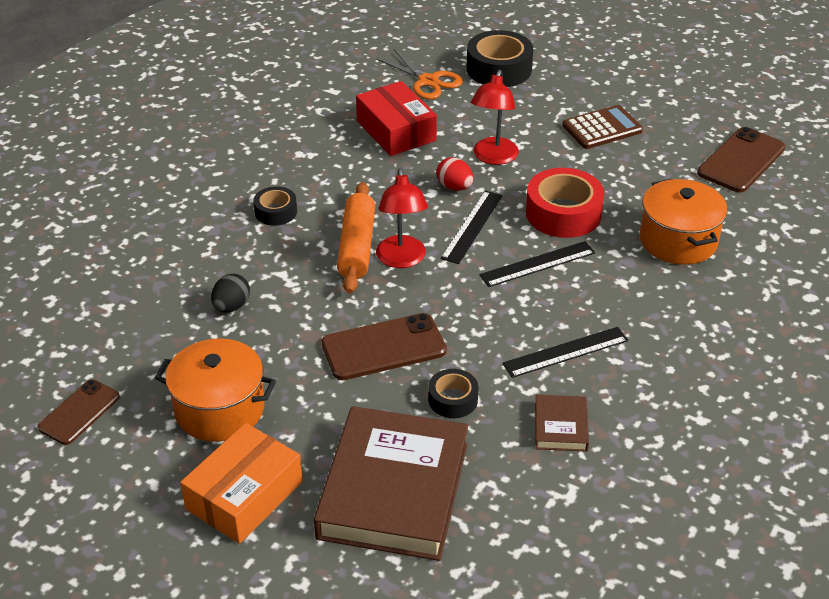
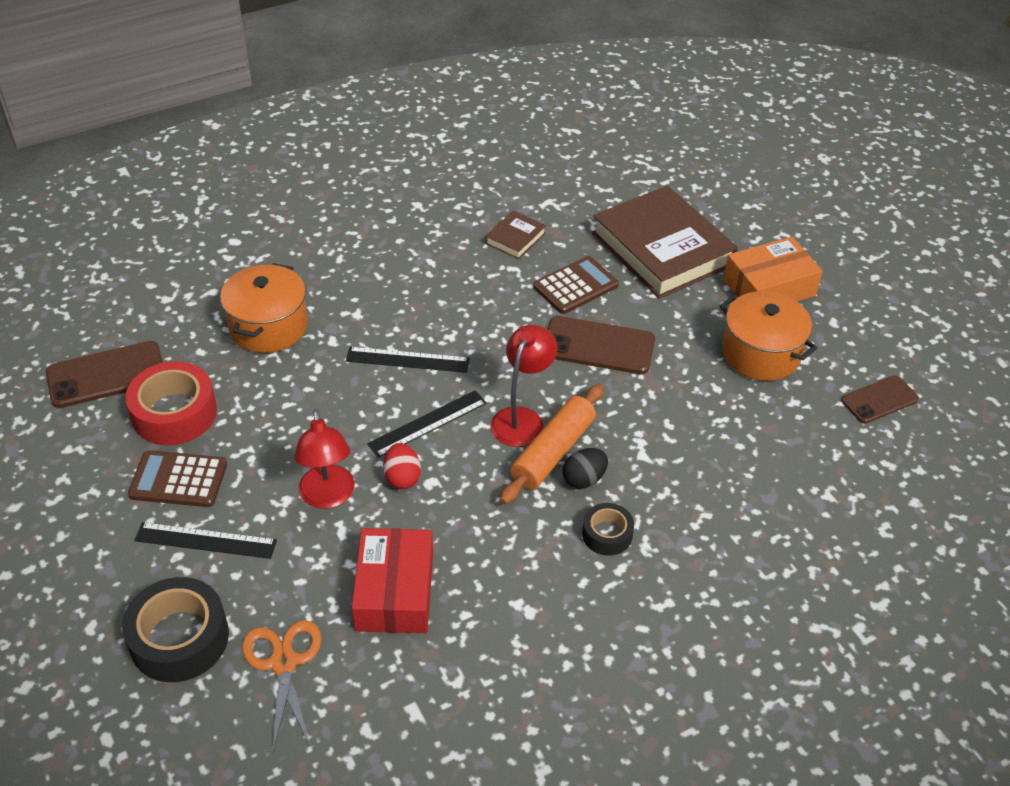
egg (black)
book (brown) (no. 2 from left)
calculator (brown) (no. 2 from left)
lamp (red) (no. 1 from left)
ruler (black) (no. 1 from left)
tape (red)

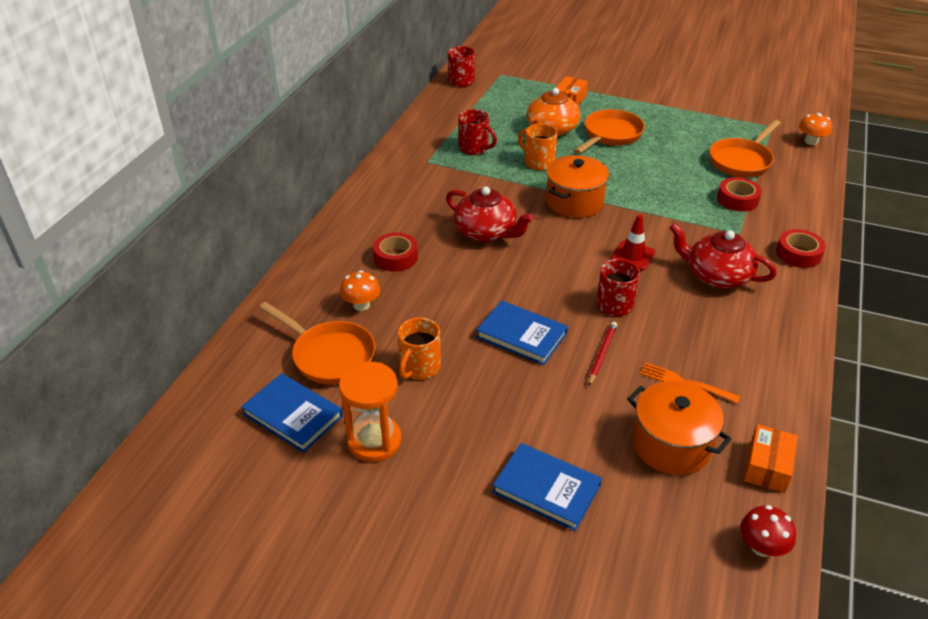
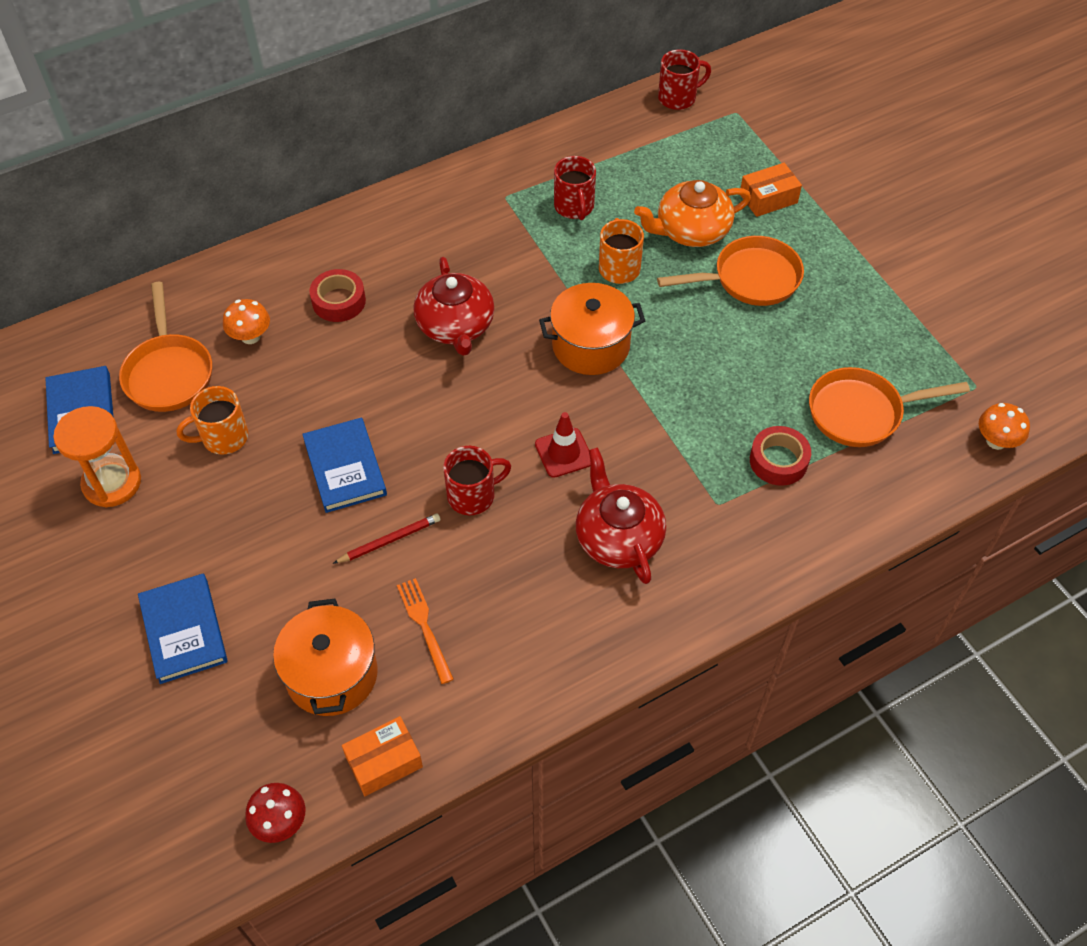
tape (red) (no. 3 from left in the first image)

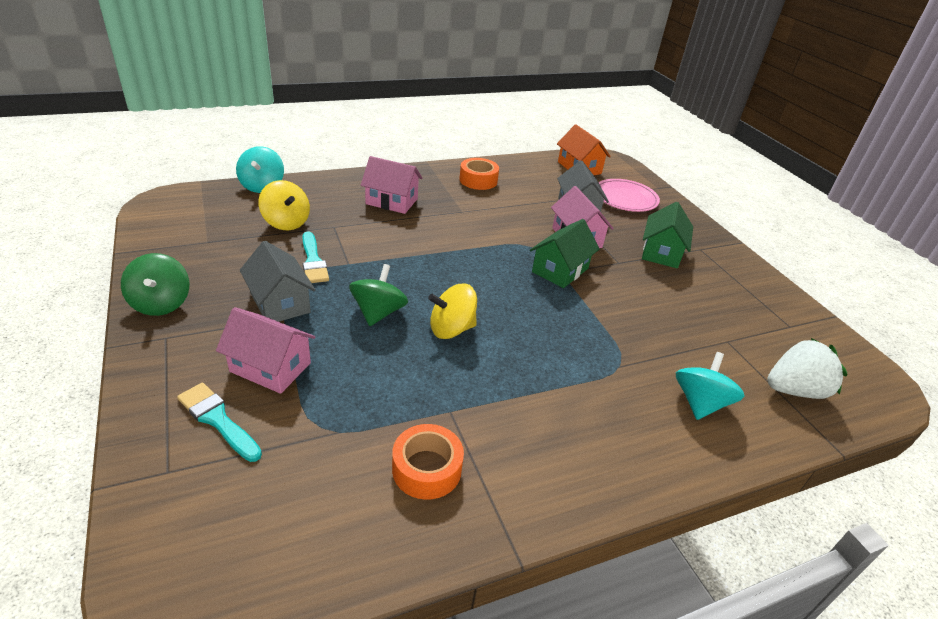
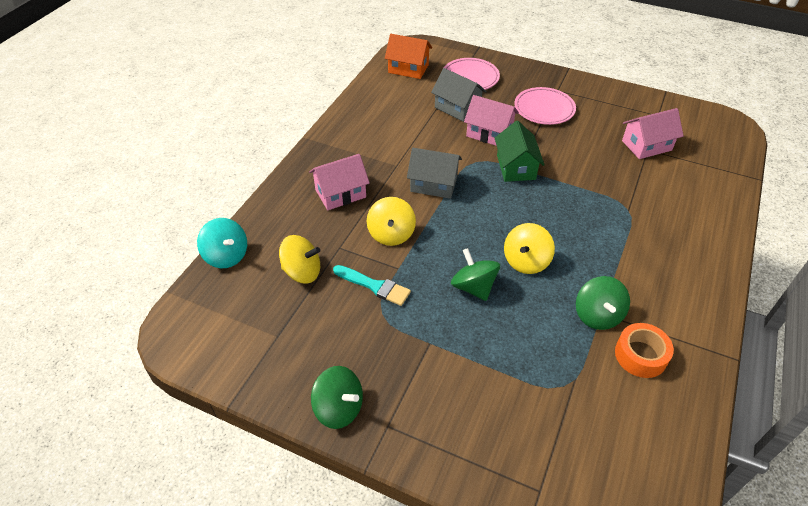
brush (turquoise) (no. 1 from left in the first image)
house (pink) (no. 3 from left)
house (grey) (no. 1 from left)
tape (orange) (no. 2 from left in the first image)
plate (pink) (no. 2 from left)
spinning top (turquoise) (no. 2 from left in the first image)
strawberry (white)
spinning top (yellow) (no. 2 from left)
spinning top (green) (no. 3 from left)

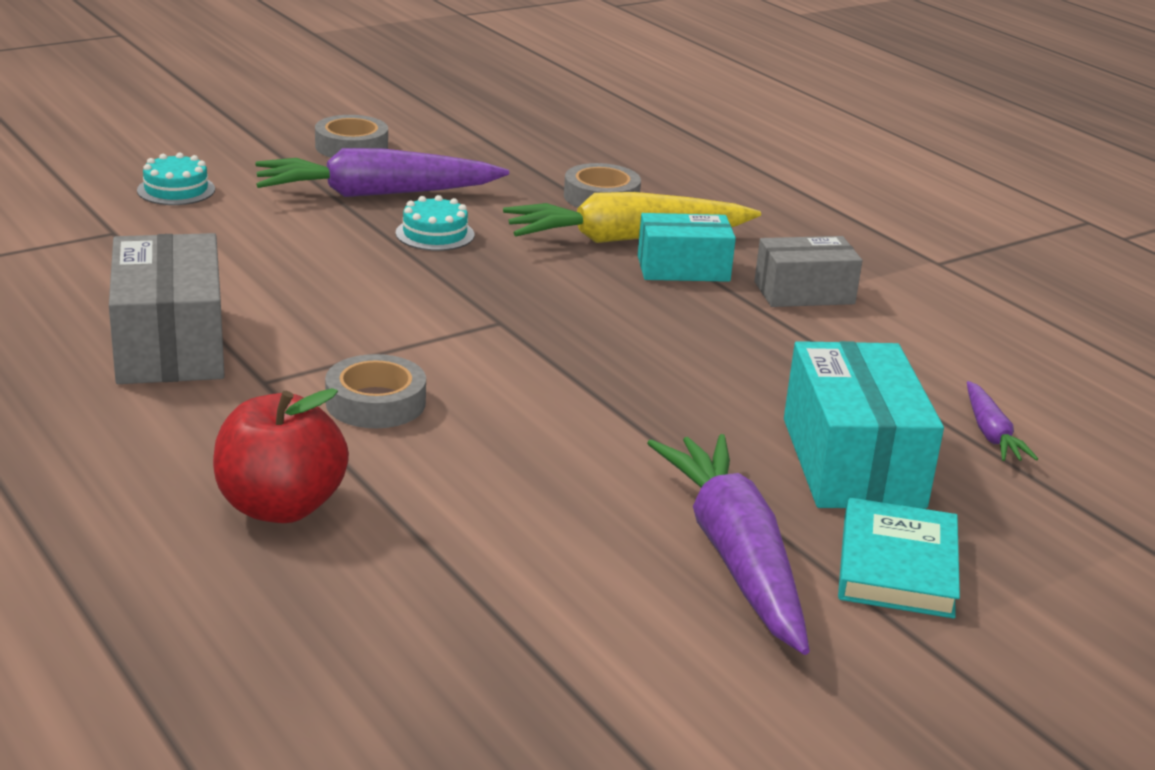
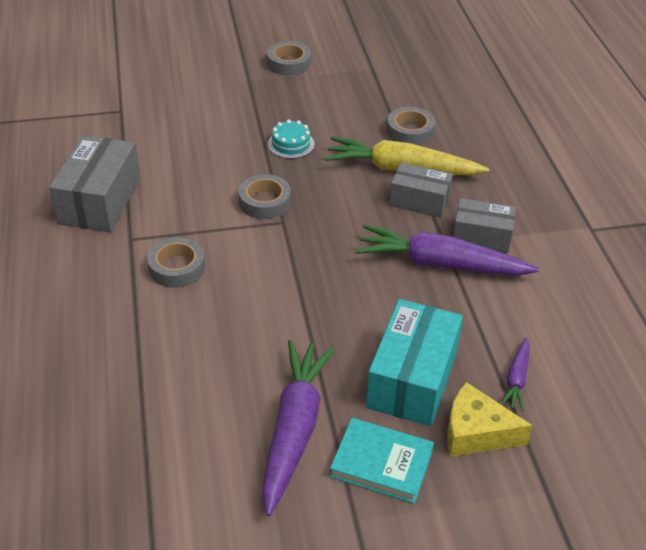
cake (turquoise) (no. 1 from left in the first image)
apple (red)
carrot (purple) (no. 2 from left)
box (grey) (no. 2 from left)
book (turquoise)
tape (grey) (no. 2 from left)
cheese (yellow)

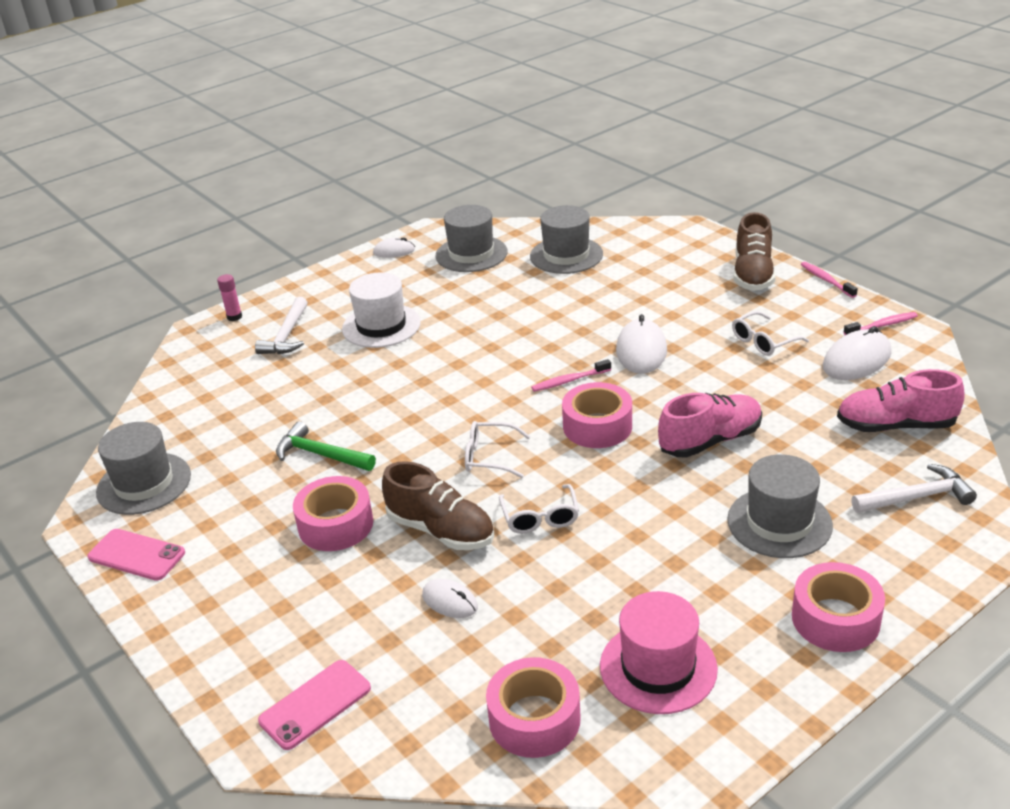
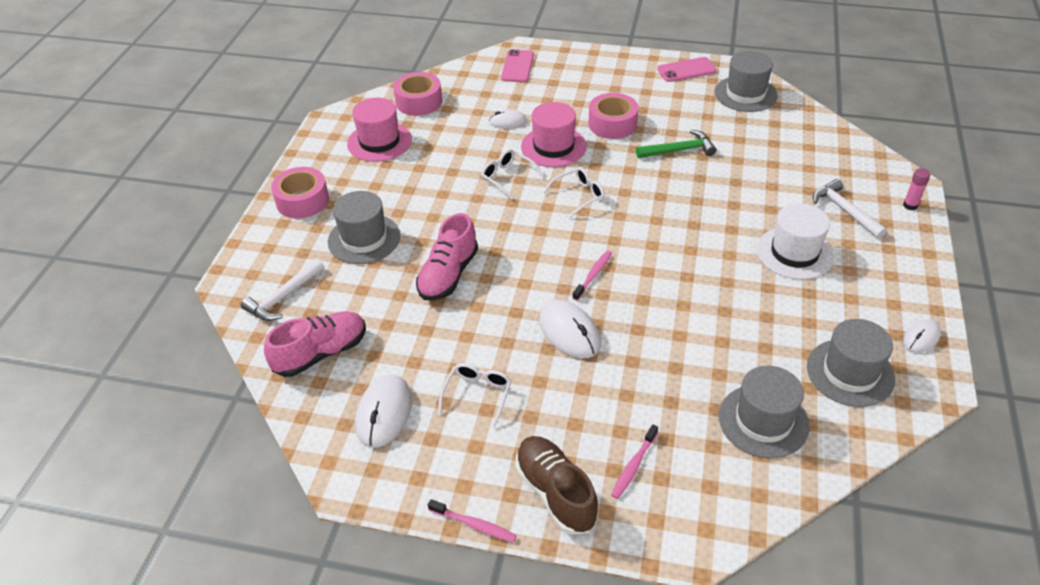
hat (pink) (no. 2 from left)
tape (pink) (no. 3 from left in the first image)
toothbrush (pink) (no. 3 from left)

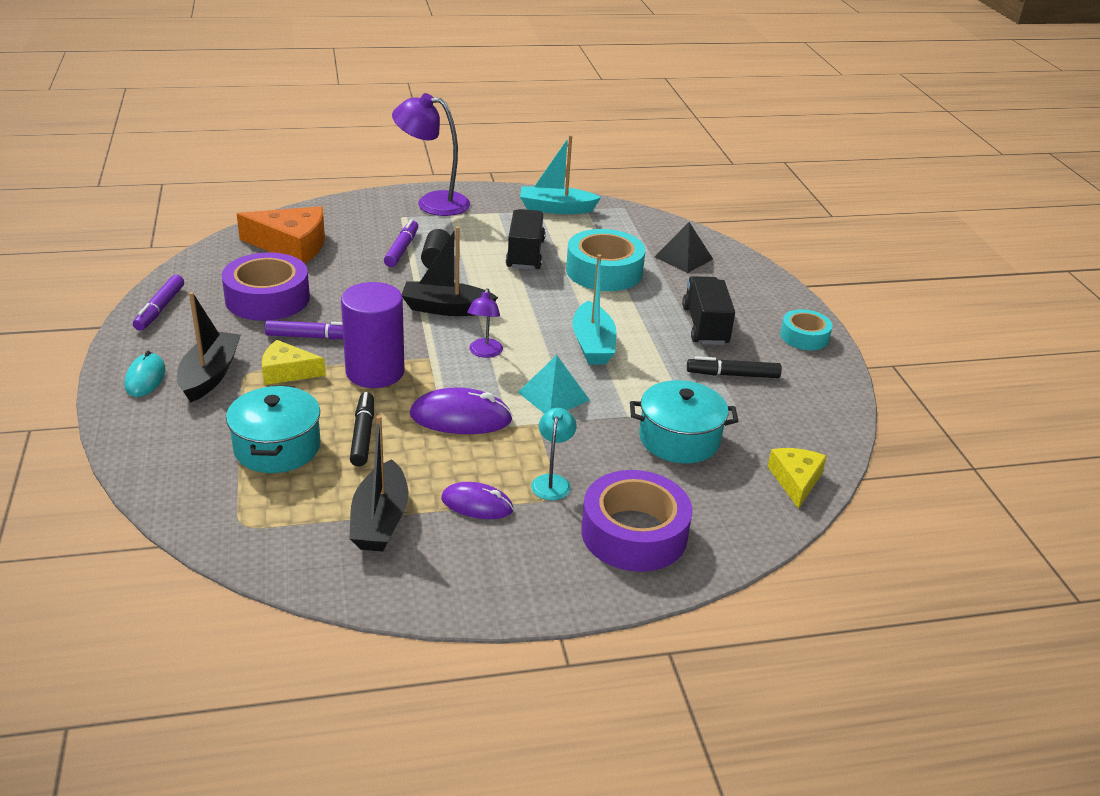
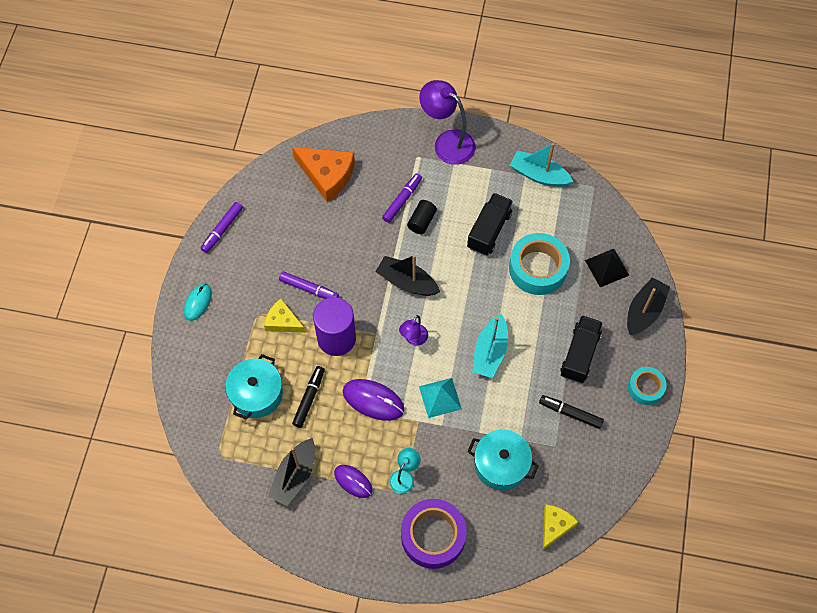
boat (black) (no. 3 from left)
tape (purple) (no. 1 from left in the first image)

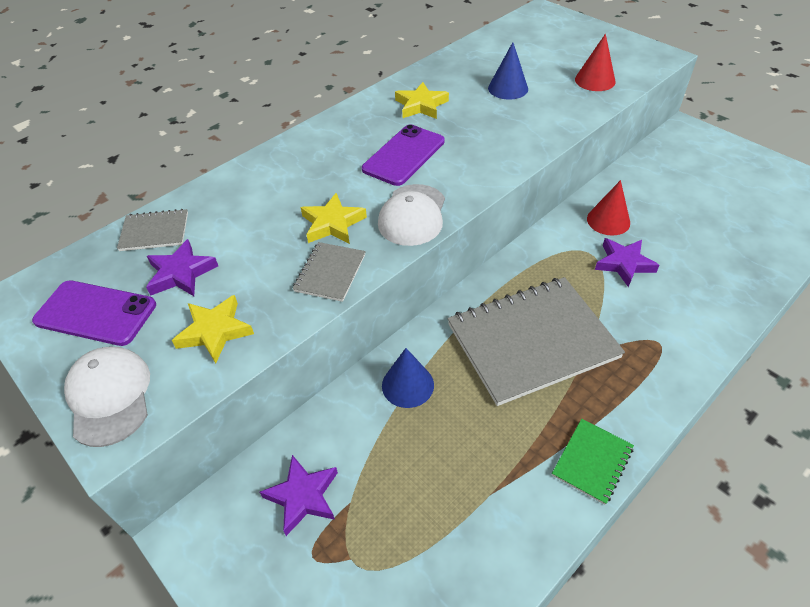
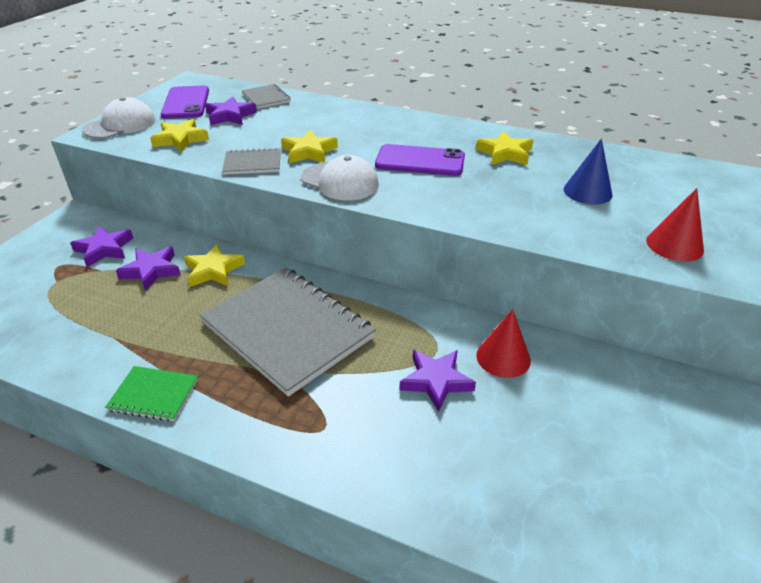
cap (white) (no. 2 from left)
star (yellow) (no. 2 from left)
star (purple) (no. 2 from left)

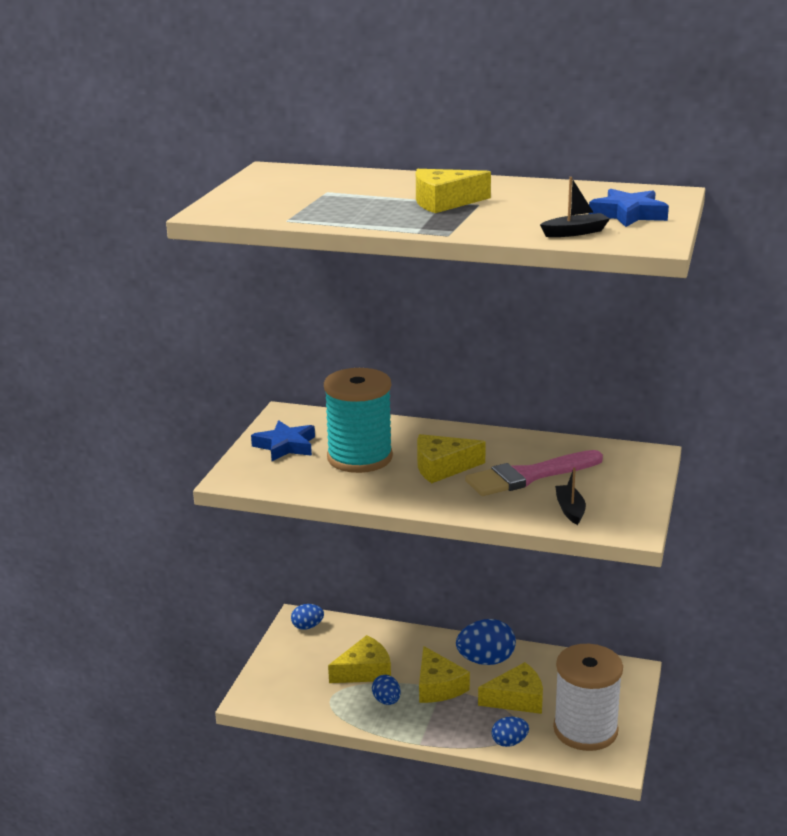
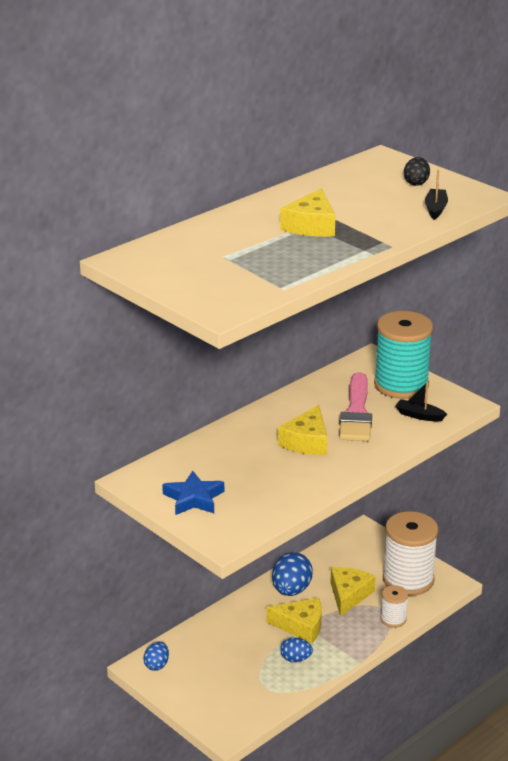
spool (turquoise)
cheese (yellow) (no. 1 from left in the first image)
spool (white) (no. 1 from left)
egg (black)

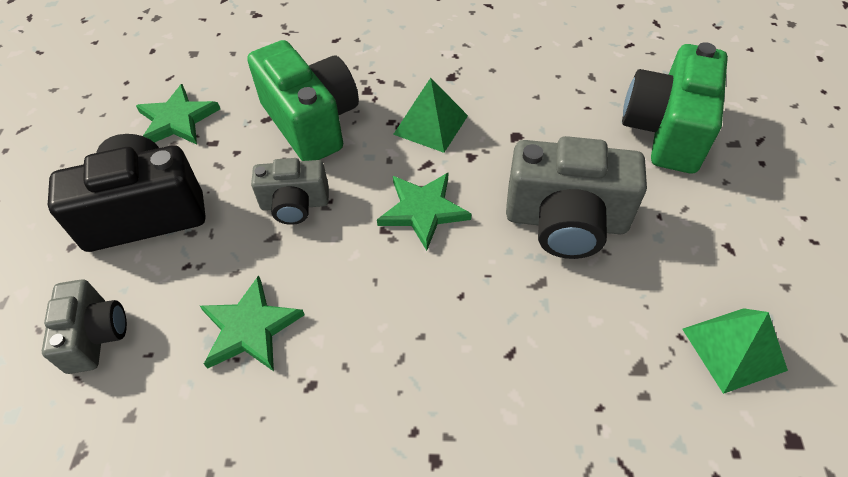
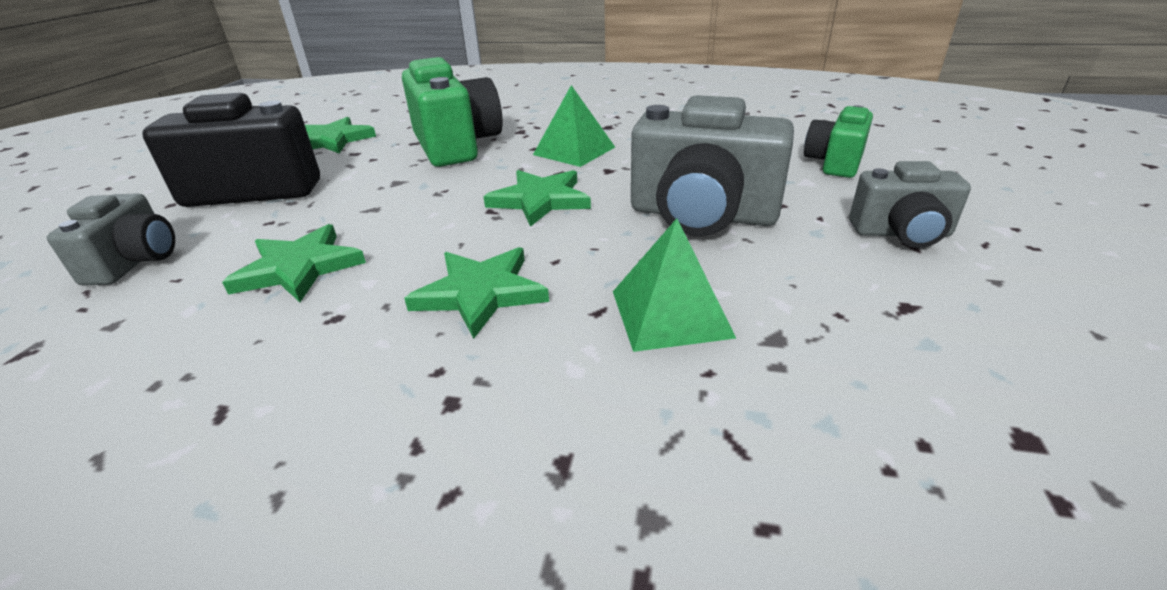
camera (grey) (no. 3 from left)
camera (green) (no. 2 from left)
pyramid (green) (no. 2 from left)
star (green) (no. 3 from left)

